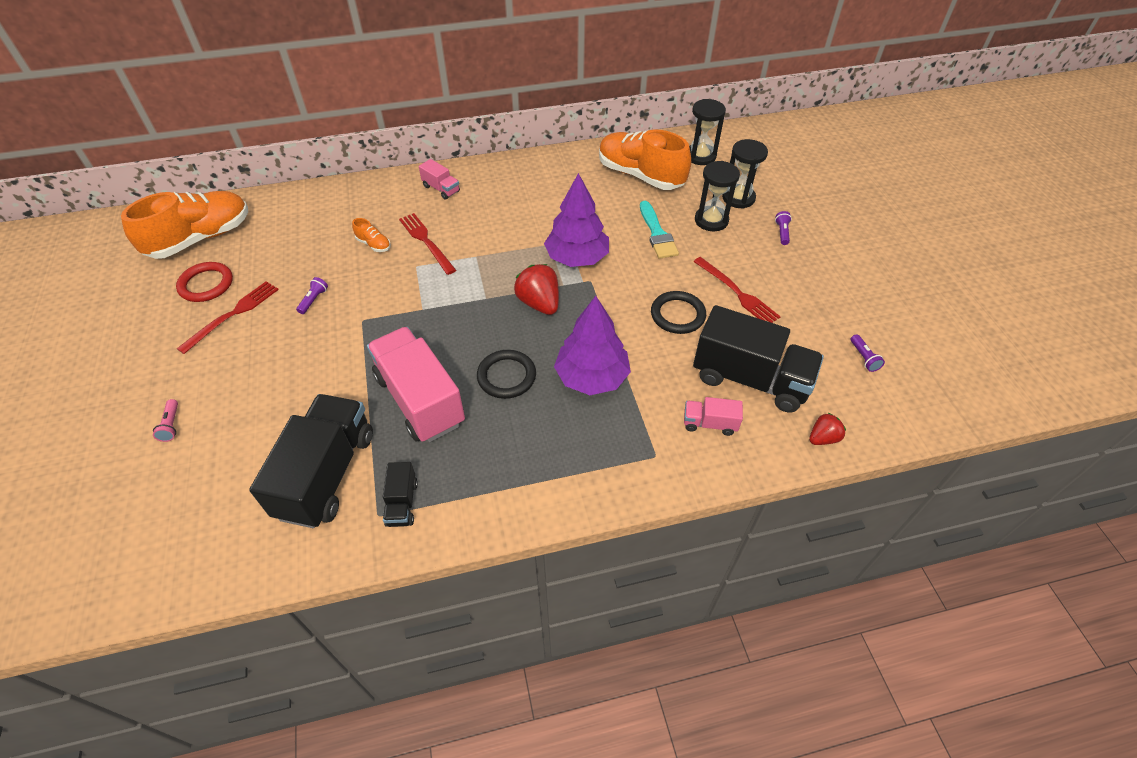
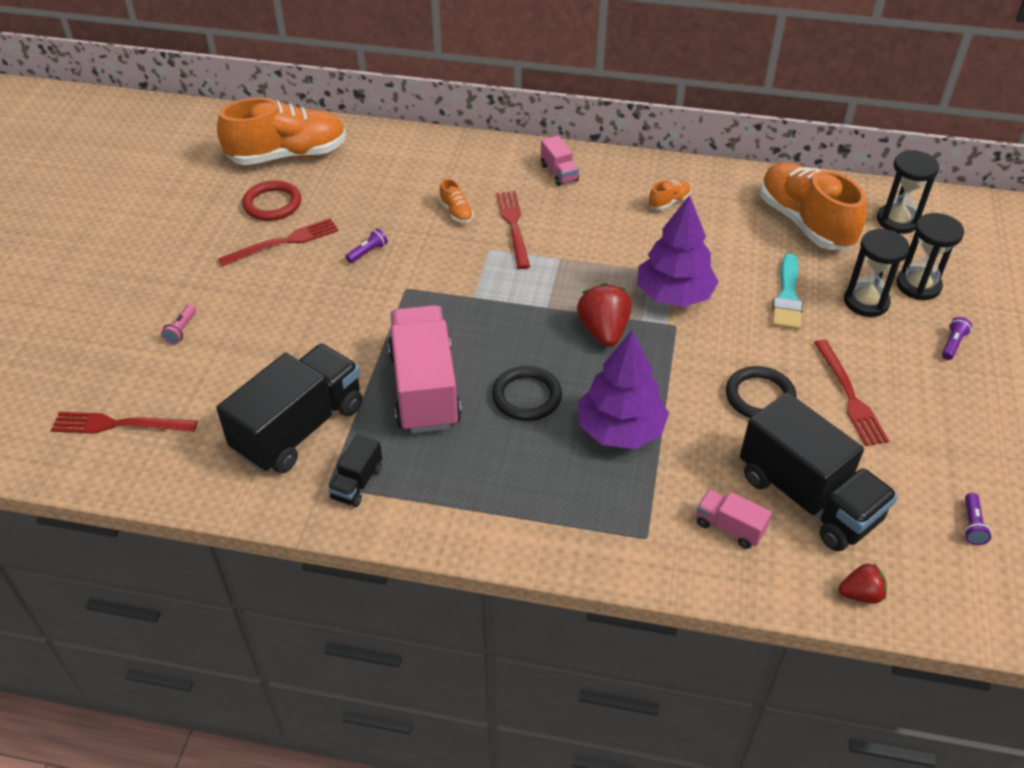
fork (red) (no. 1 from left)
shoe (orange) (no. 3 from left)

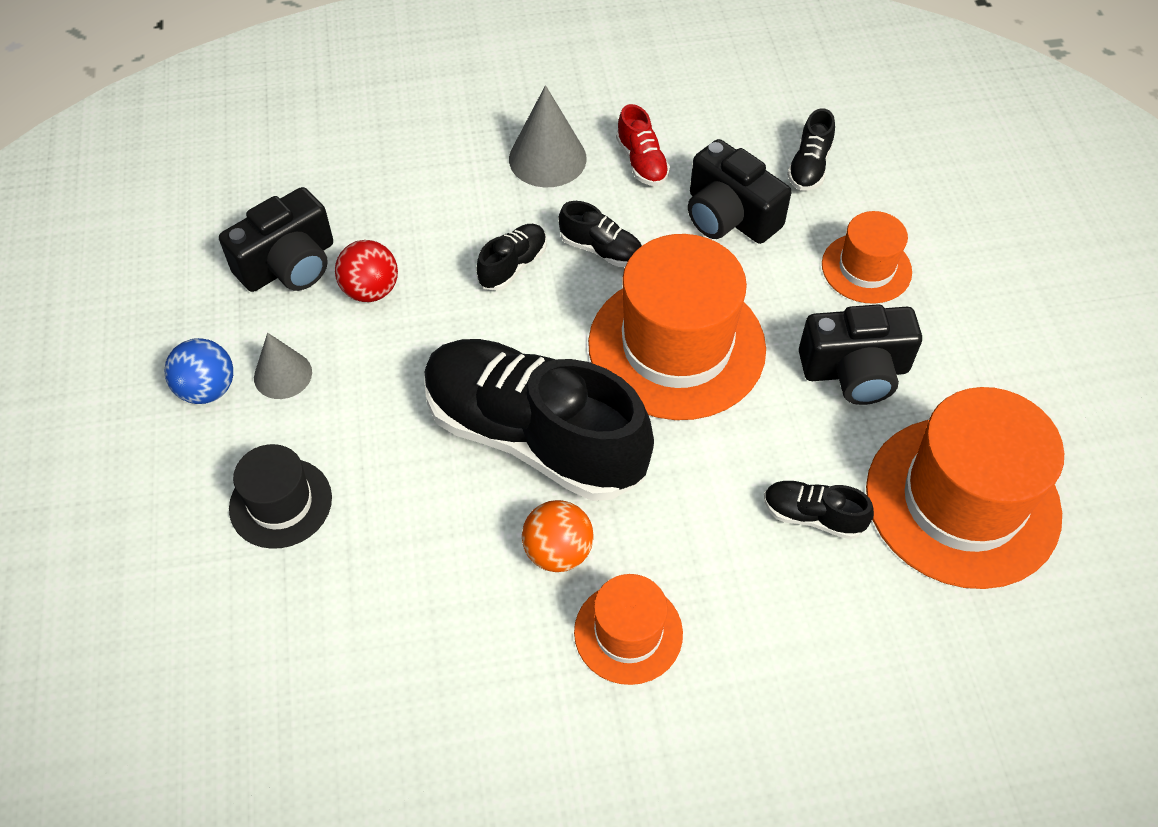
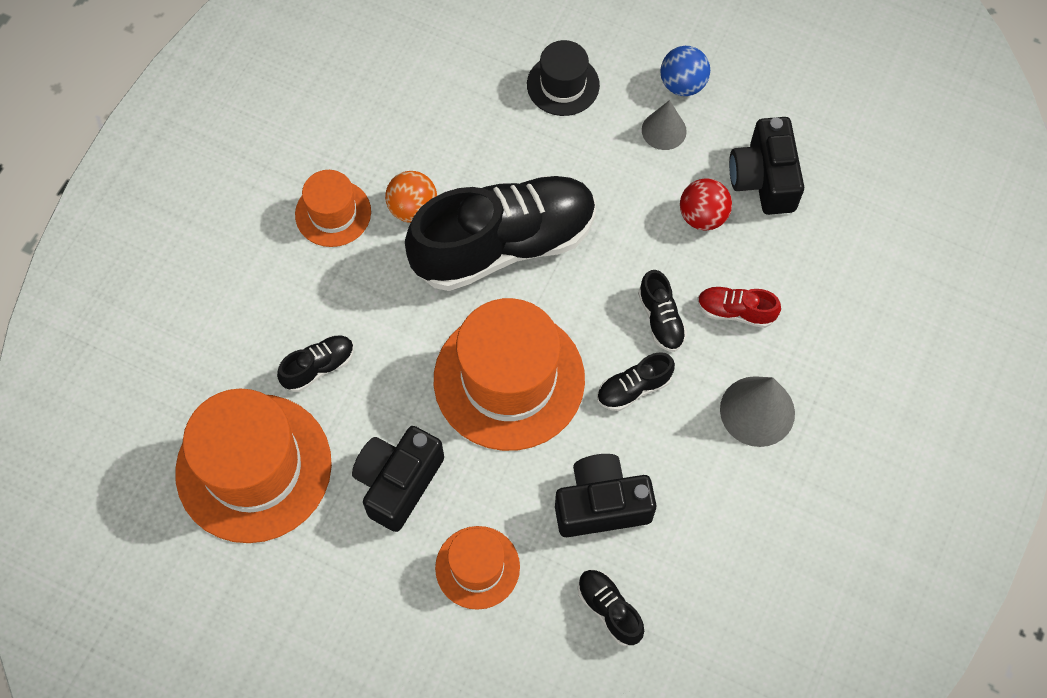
shoe (red)

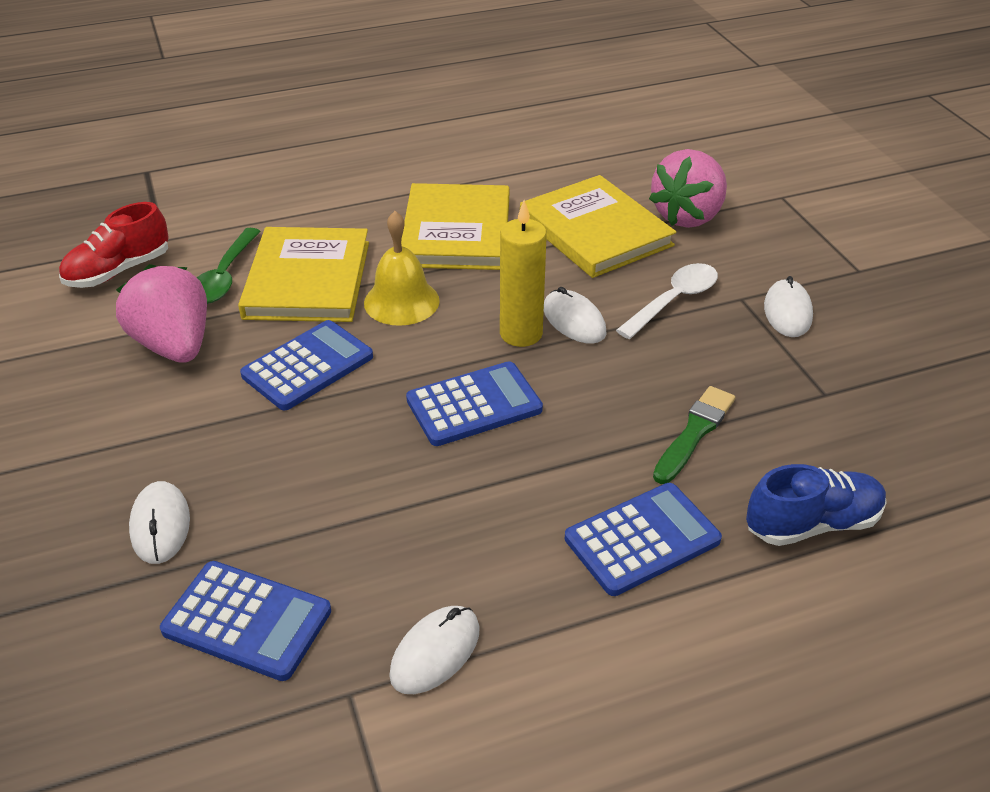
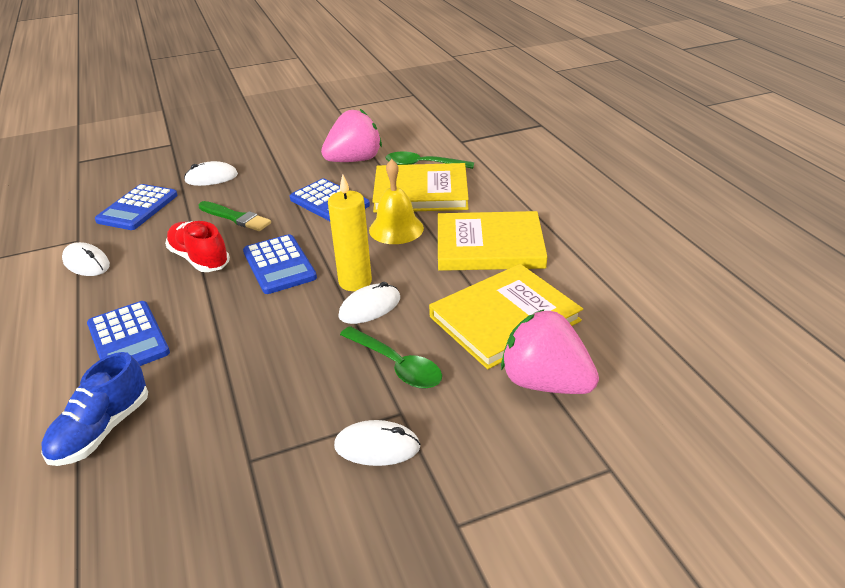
shoe (red)
spoon (green) (no. 1 from left)
brush (green)
shoe (blue)

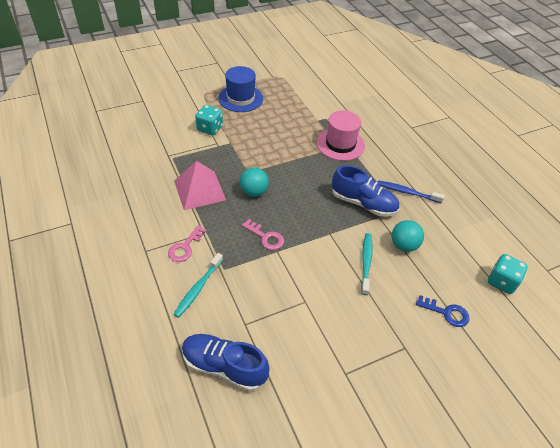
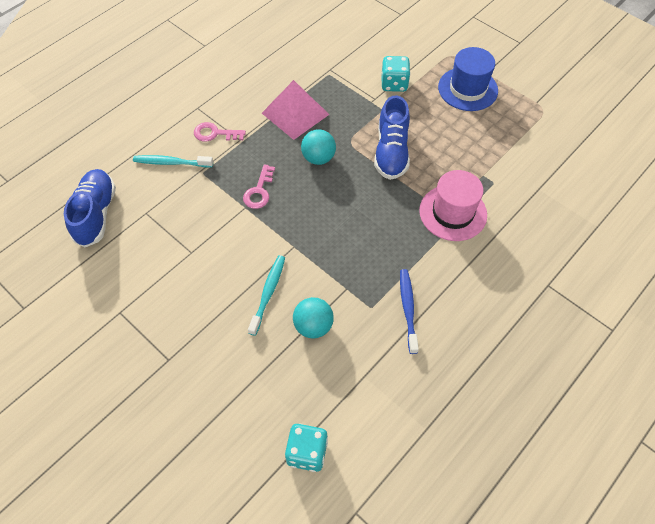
shoe (blue) (no. 2 from left)
toothbrush (turquoise) (no. 2 from left)
key (blue)

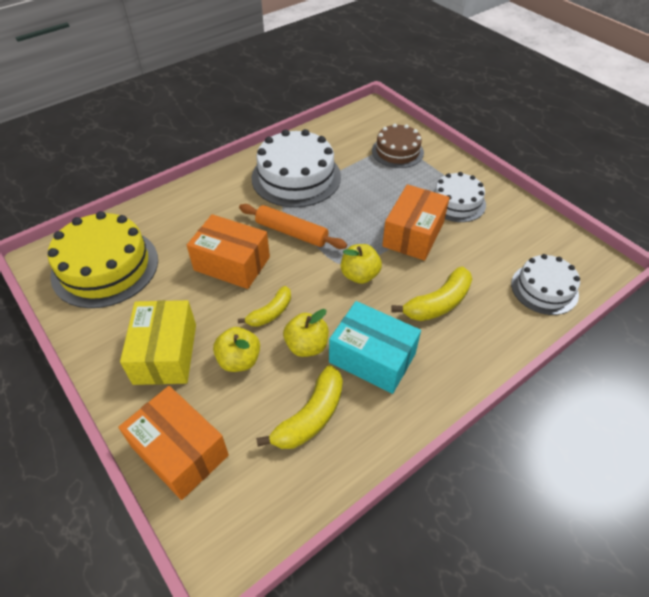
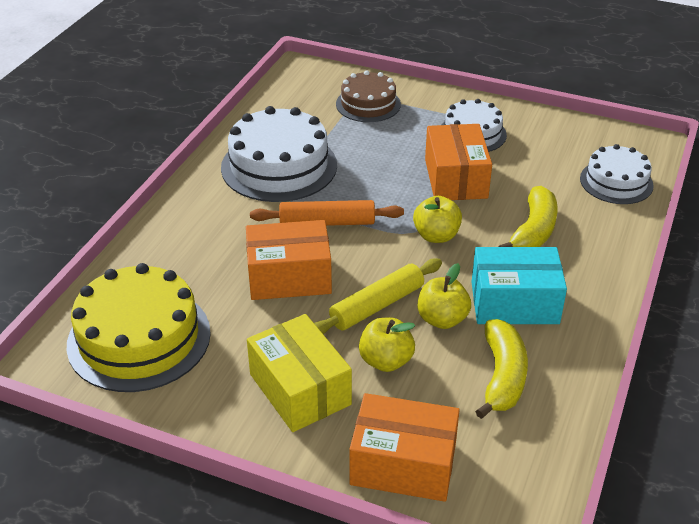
rolling pin (yellow)

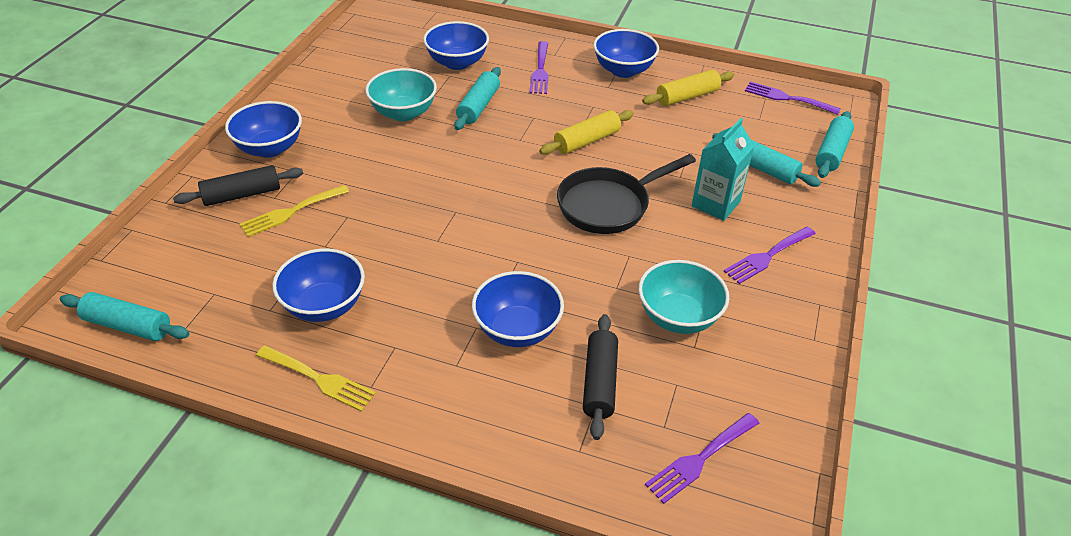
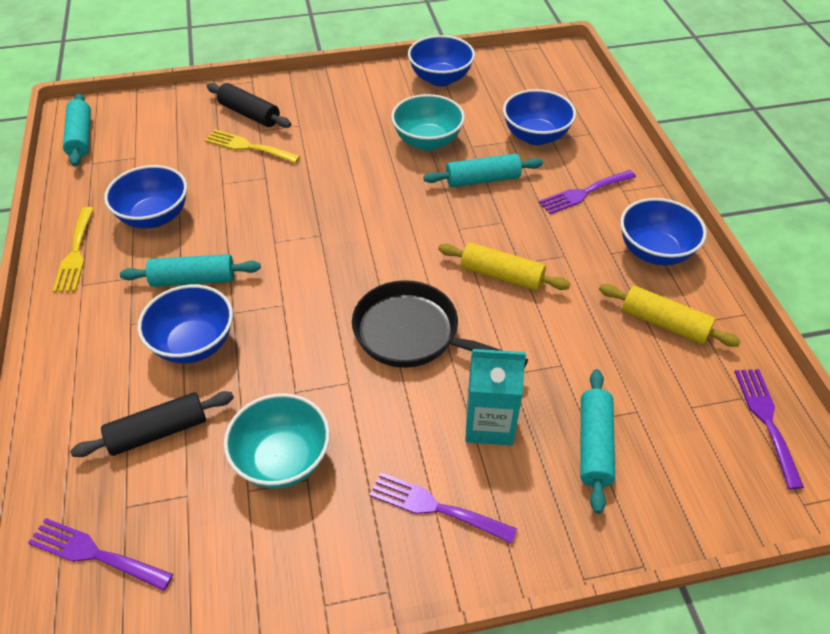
bowl (blue) (no. 3 from left)
rolling pin (turquoise) (no. 2 from left)

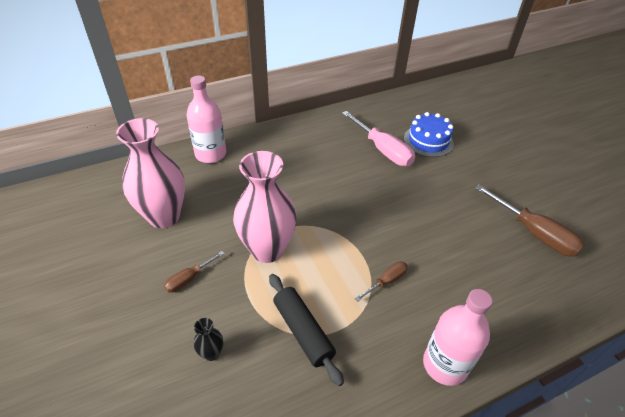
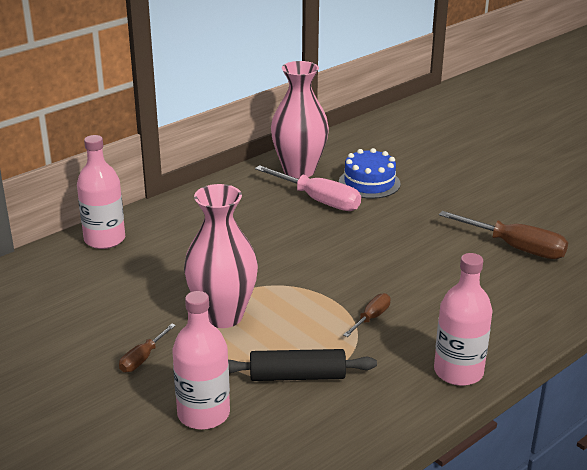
vase (pink) (no. 2 from left)
bottle (pink) (no. 2 from left)
rolling pin (black)

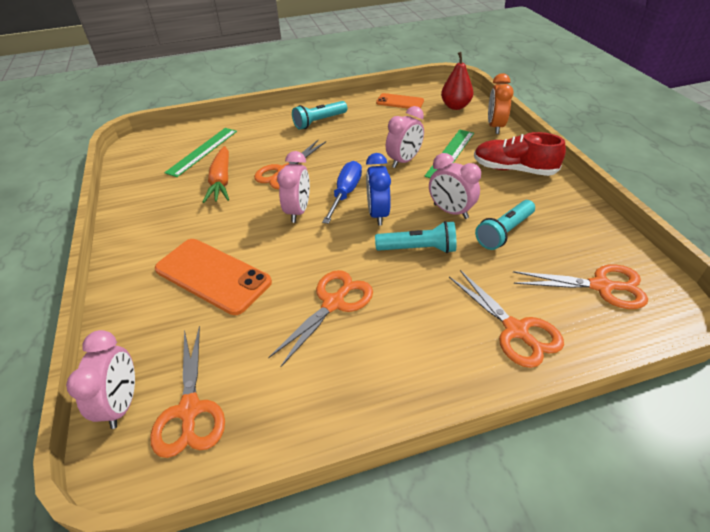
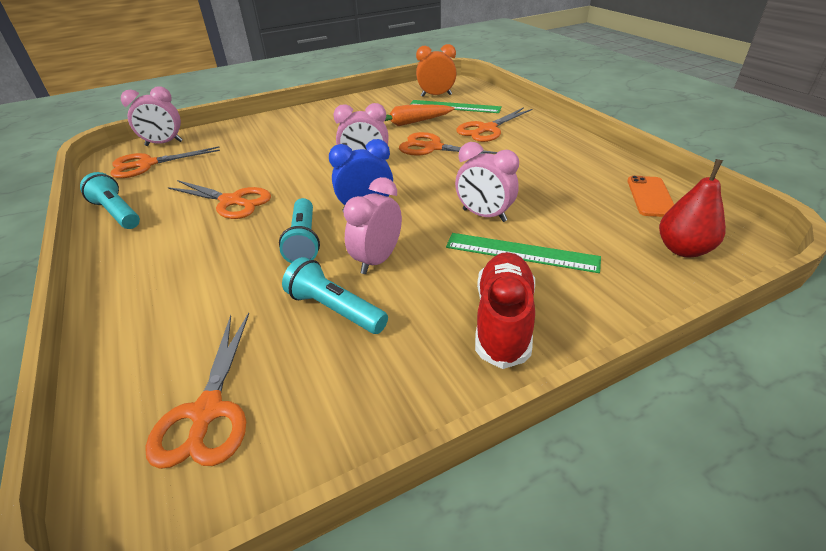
phone (orange) (no. 1 from left in the first image)
flashlight (turquoise) (no. 1 from left)
screwdriver (blue)
scissors (orange) (no. 5 from left)
clock (orange)

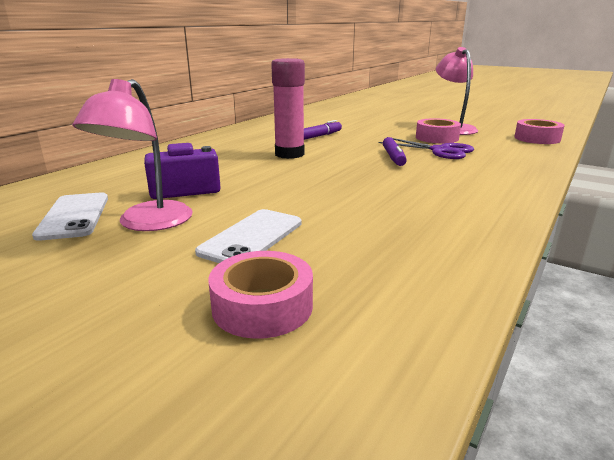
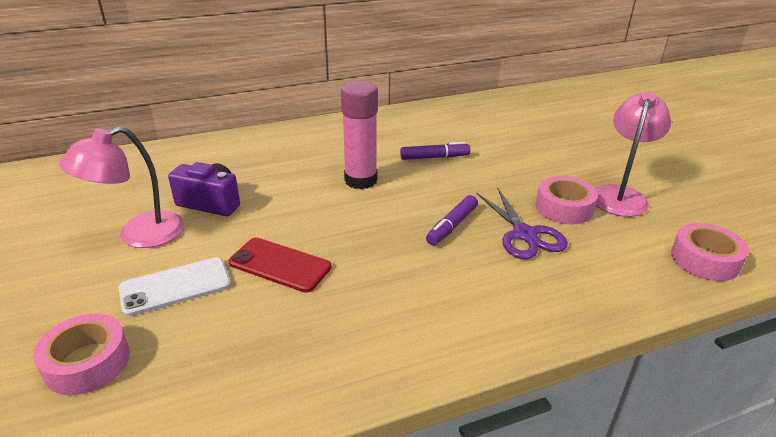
phone (white) (no. 1 from left in the first image)
phone (red)

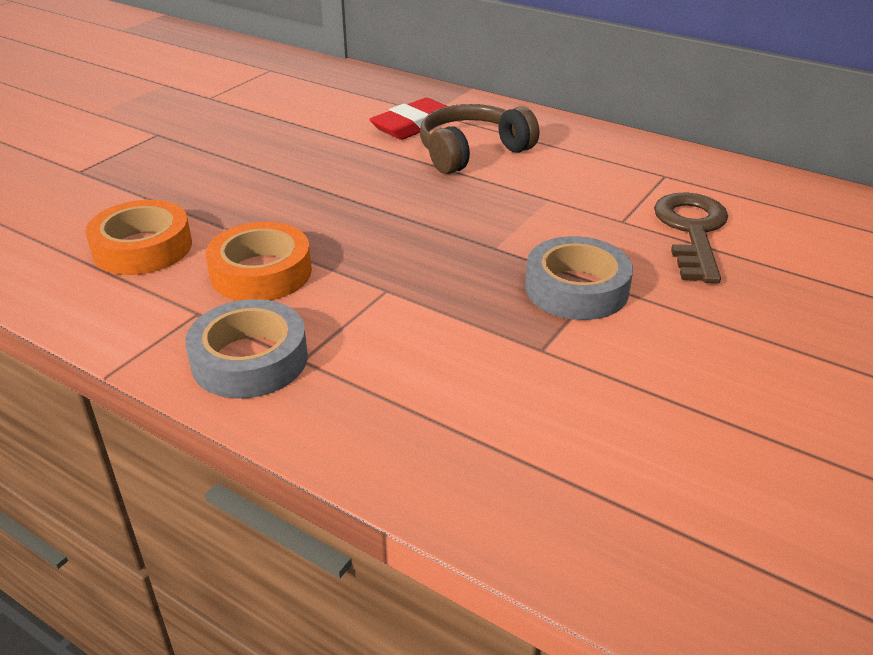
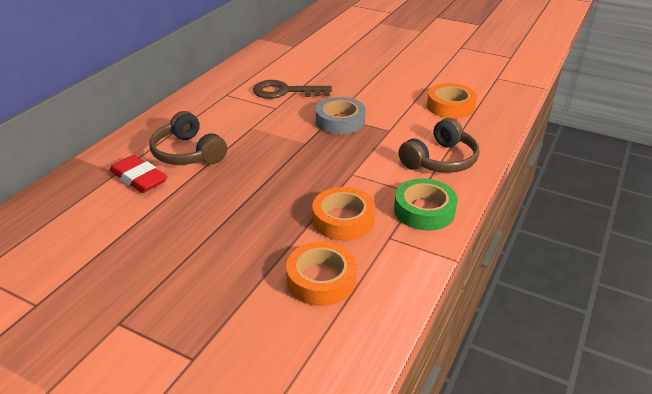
tape (green)
headphones (brown) (no. 2 from left)
tape (orange) (no. 3 from left)

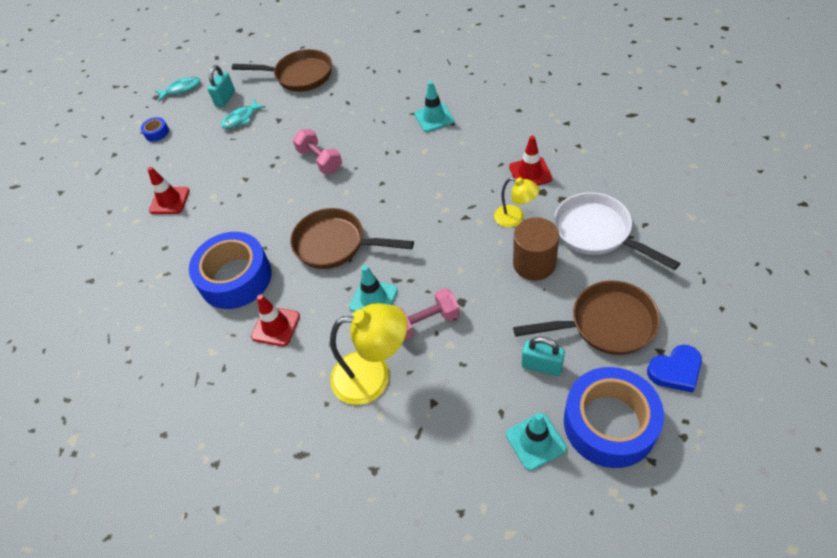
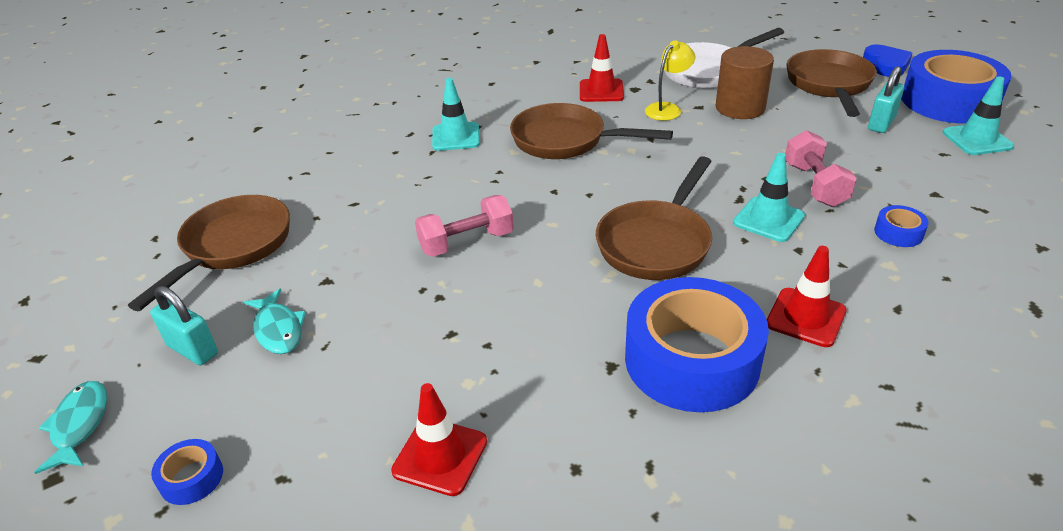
tape (blue) (no. 3 from left)
pan (brown) (no. 2 from left)

